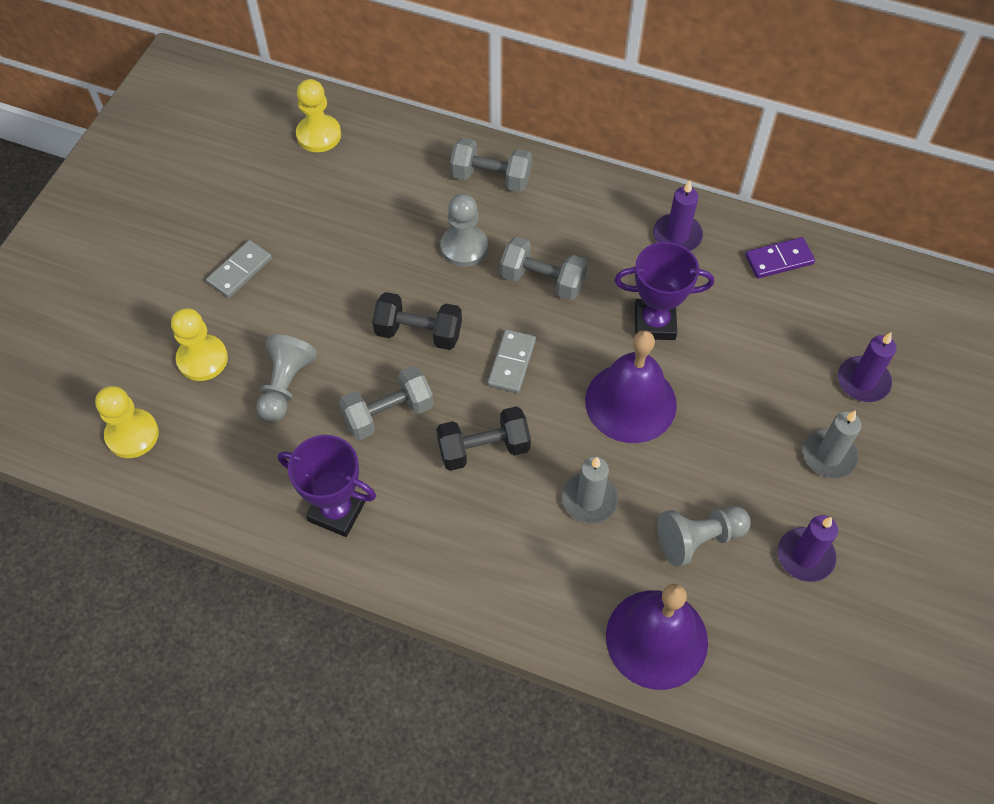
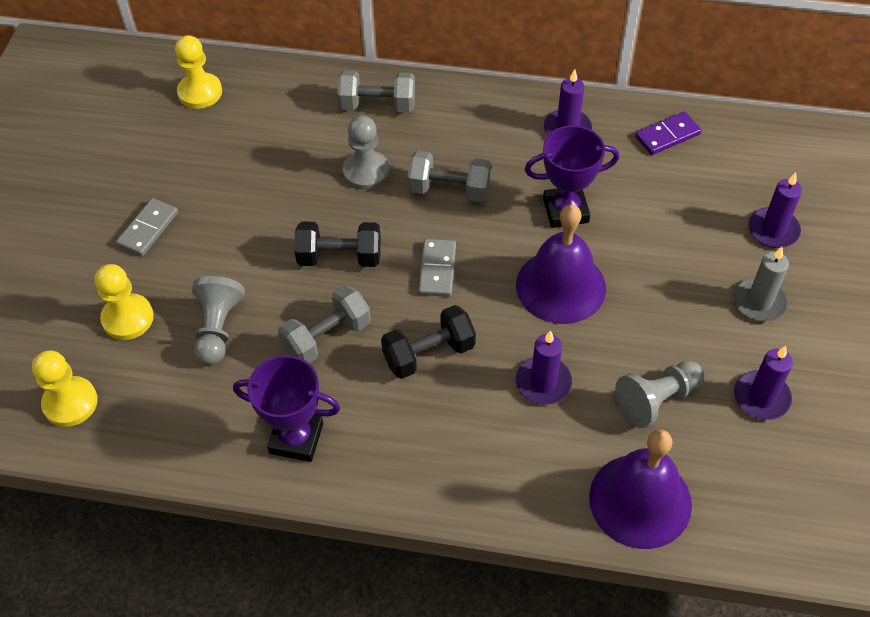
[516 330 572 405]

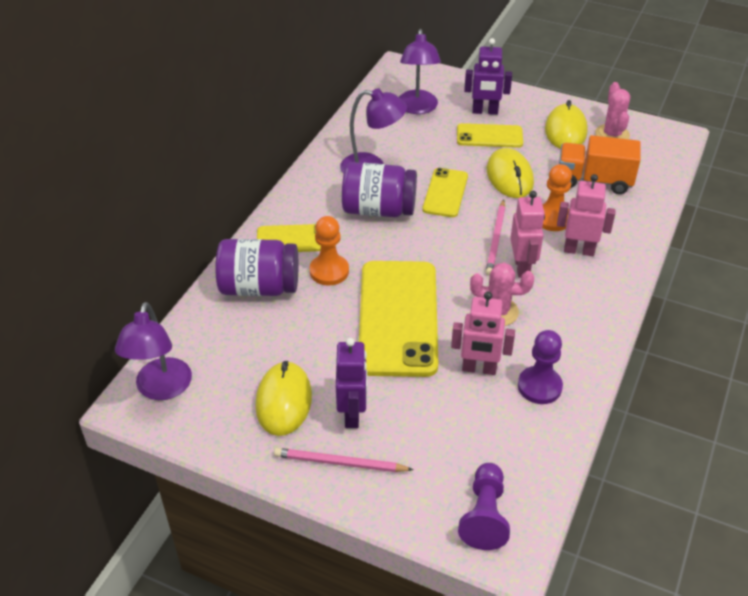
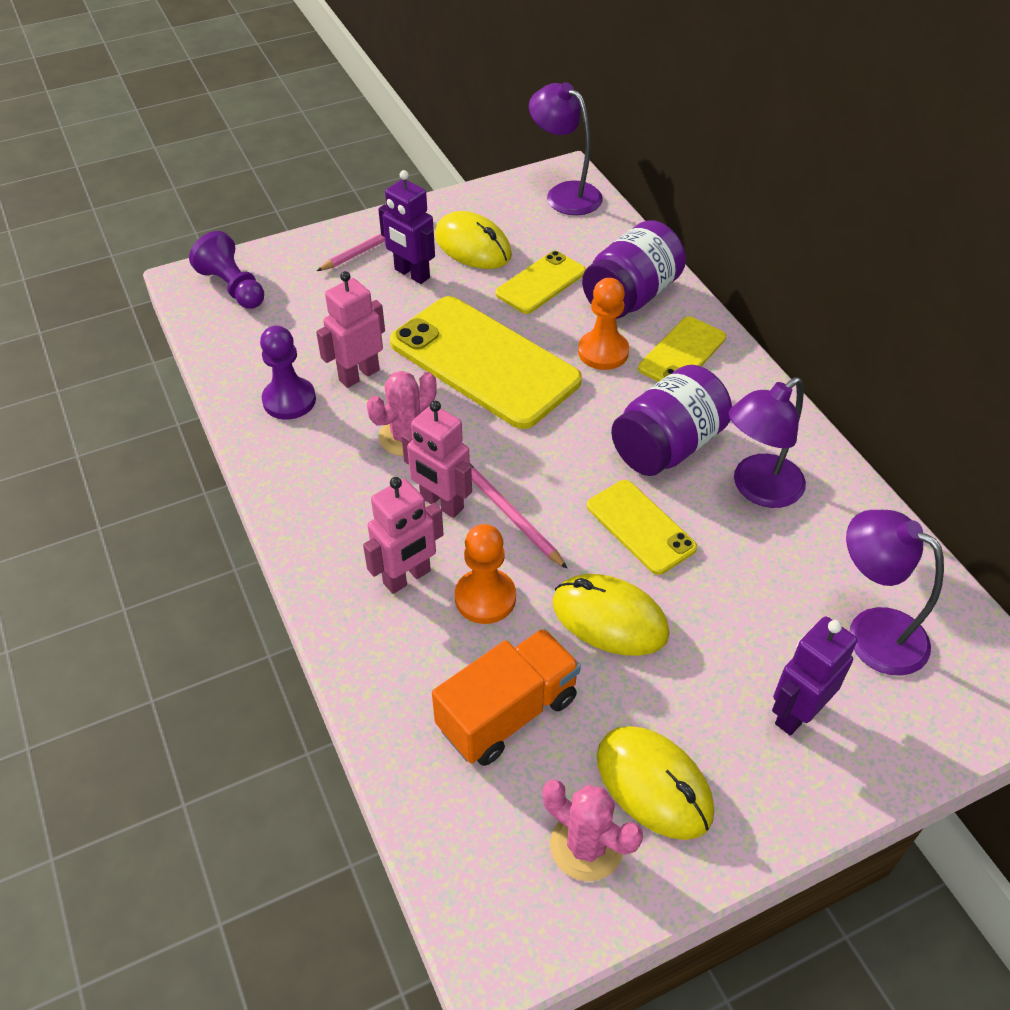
[495 251 586 314]

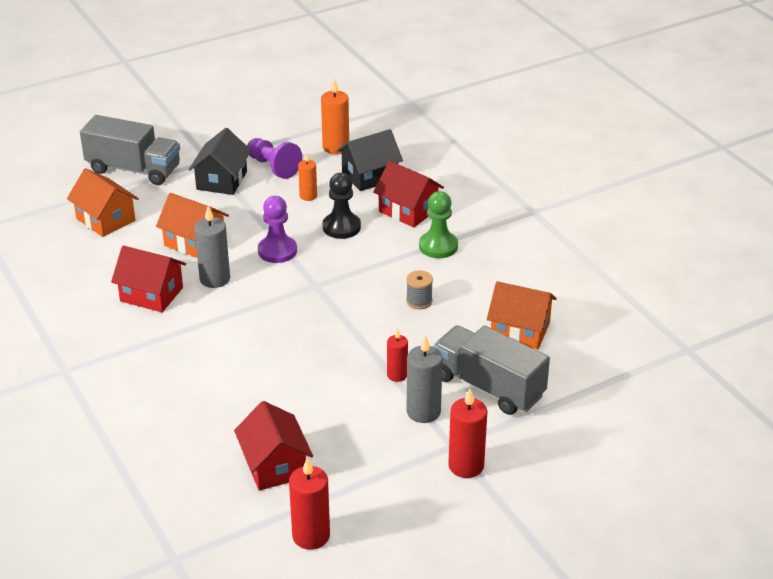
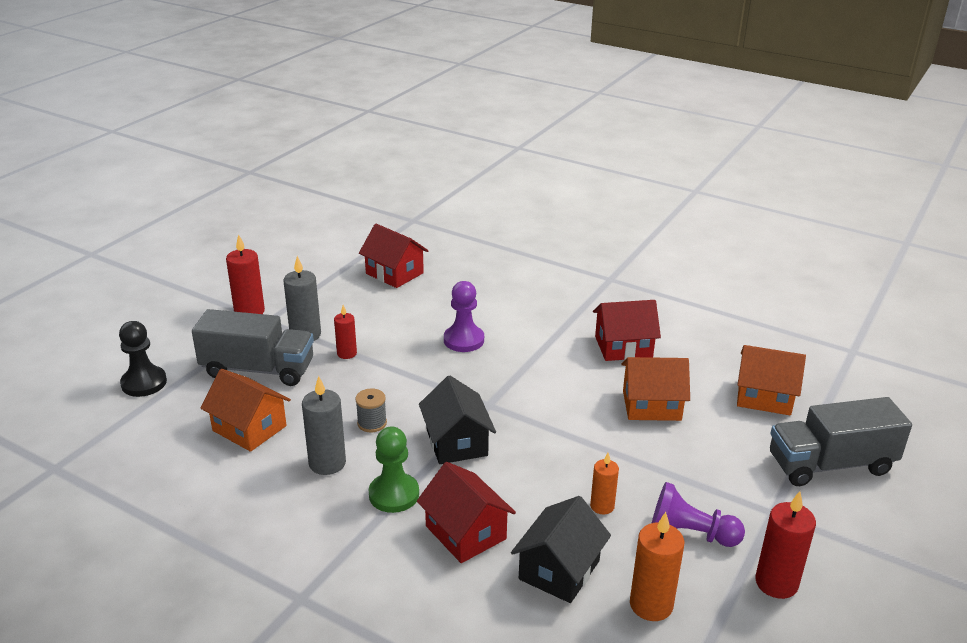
[419 376 496 464]
[417 462 516 563]
[119 321 167 397]
[444 281 484 352]
[302 376 346 475]
[201 369 291 452]
[755 491 816 599]

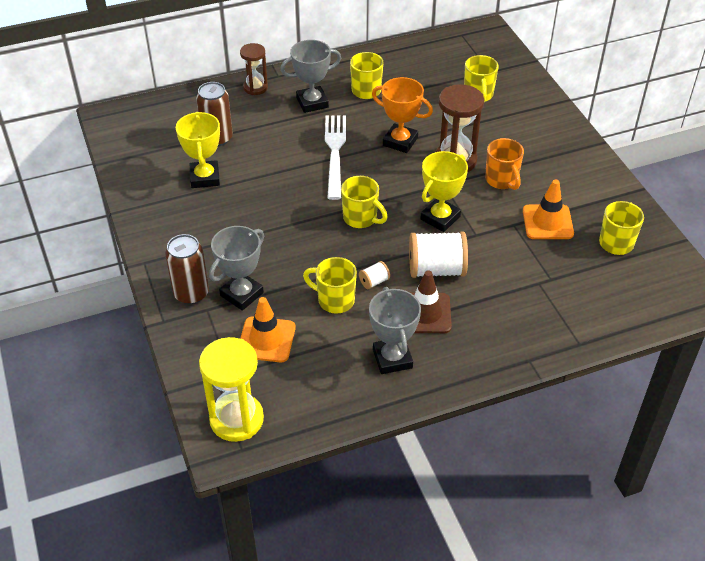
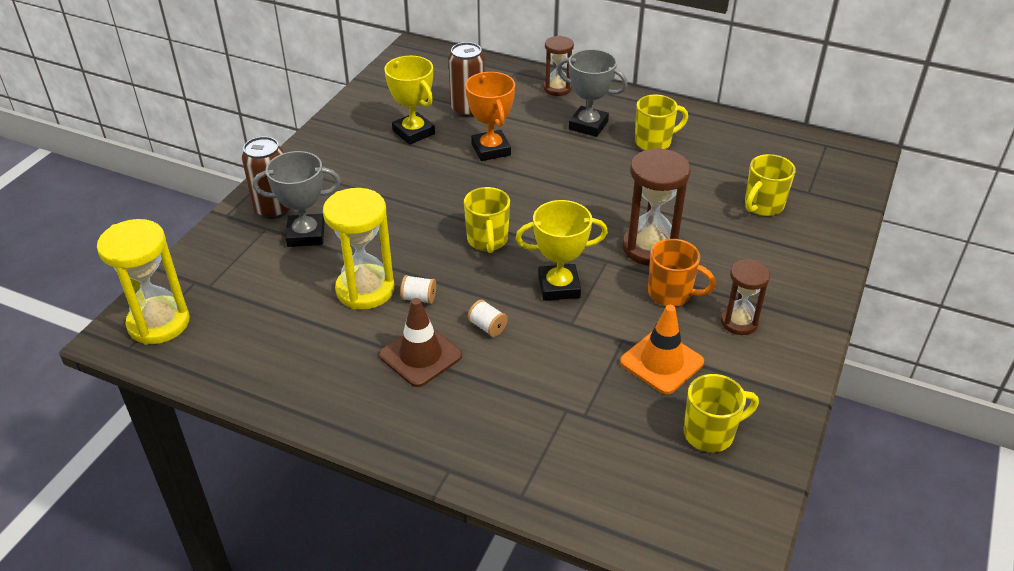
[465 72 515 161]
[384 56 435 145]
[325 115 346 200] (first image)
[648 239 716 306]
[468 300 508 337]
[323 188 394 310]
[369 287 421 374] (first image)
[240 297 296 362] (first image)
[721 259 770 335]

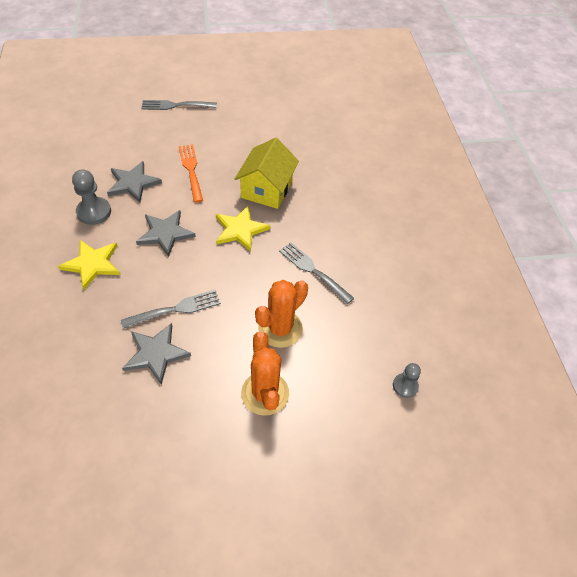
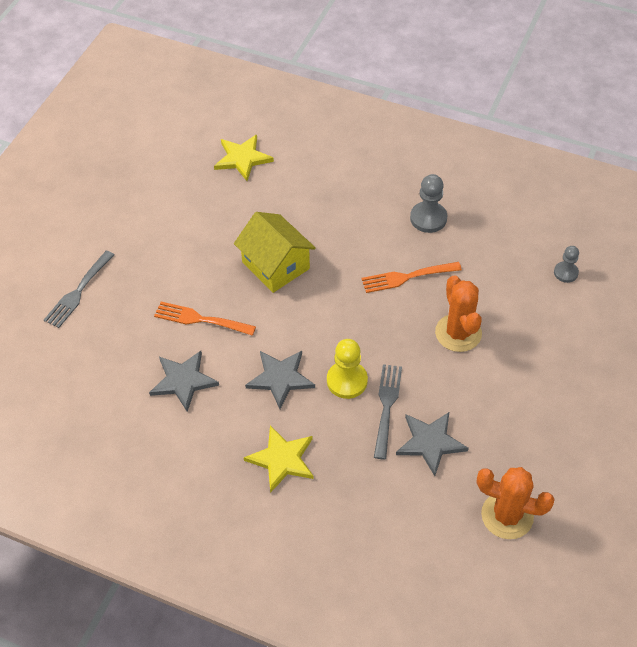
[410 174 447 233]
[214 135 274 181]
[362 262 462 293]
[477 467 555 539]
[327 339 368 399]

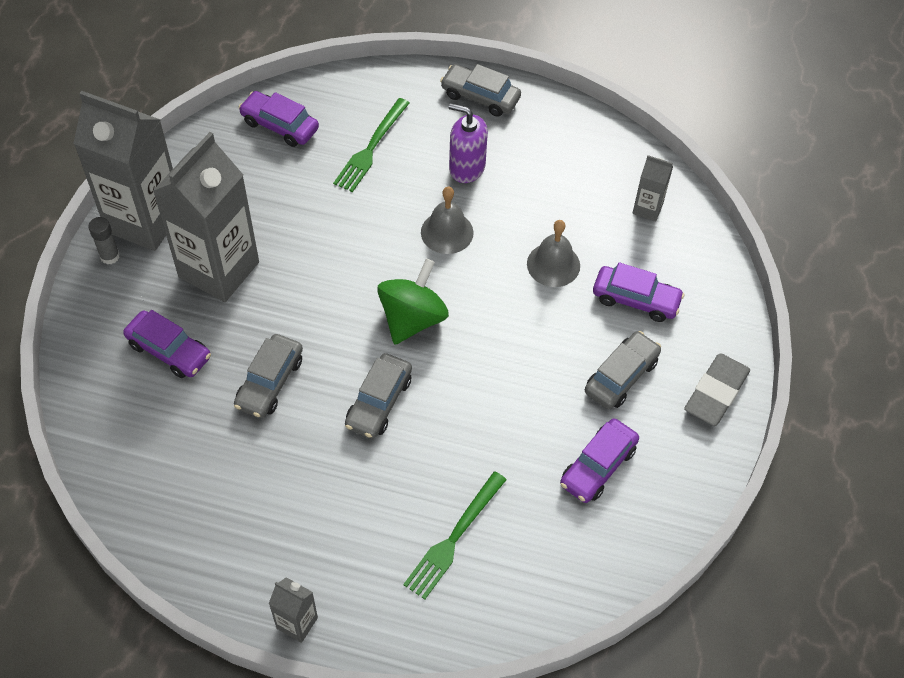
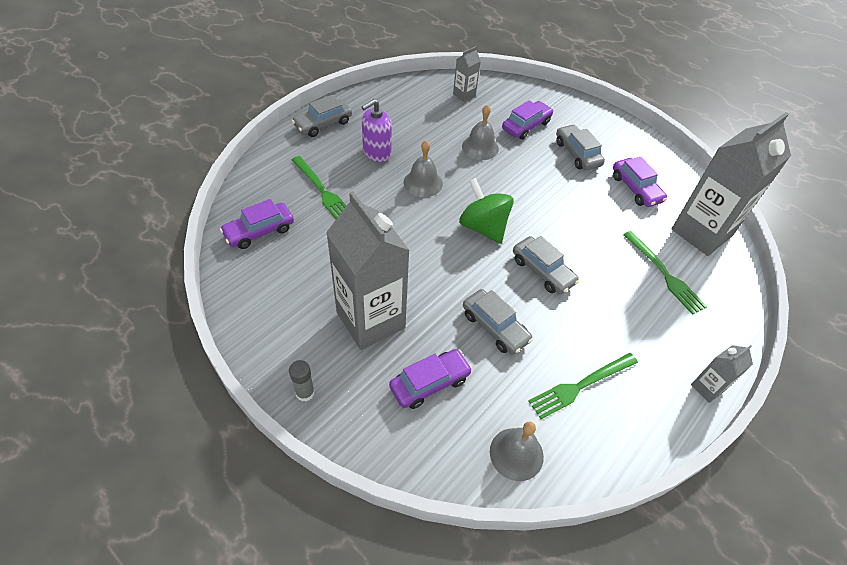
[672 112 791 256]
[684 353 750 426] (first image)
[528 353 638 419]
[490 422 544 481]

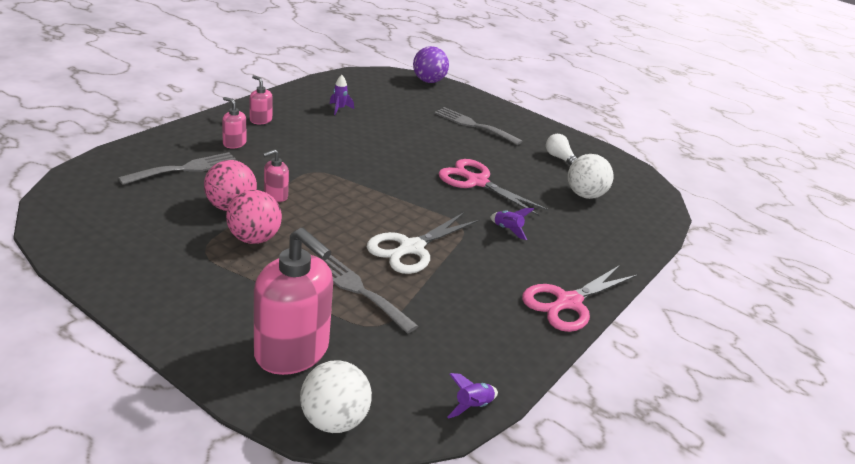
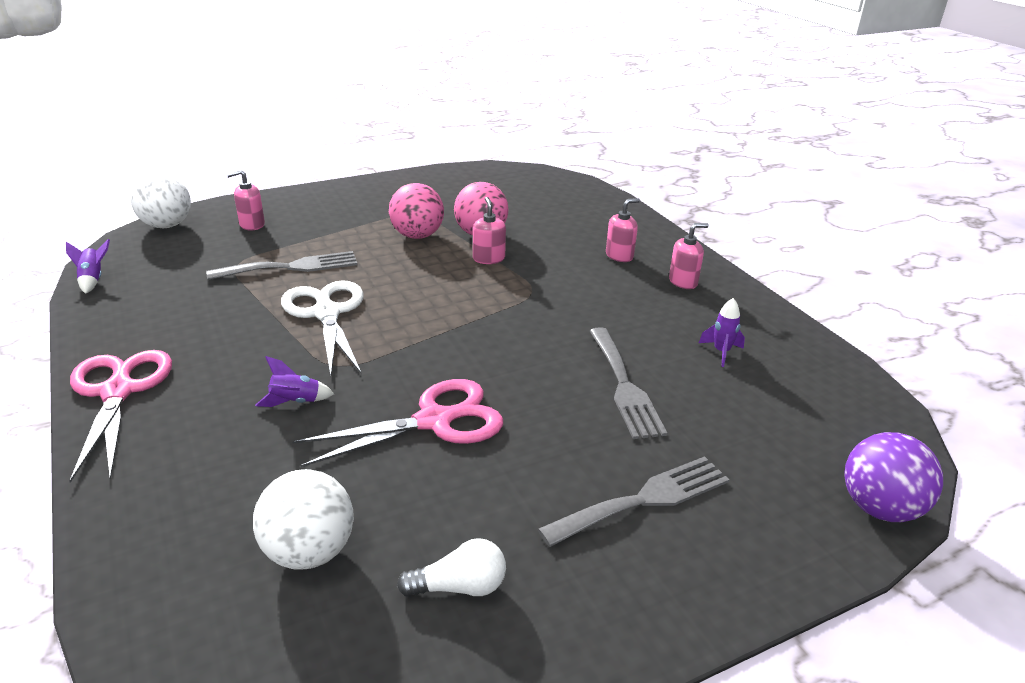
[590 327 668 439]
[227 170 265 231]

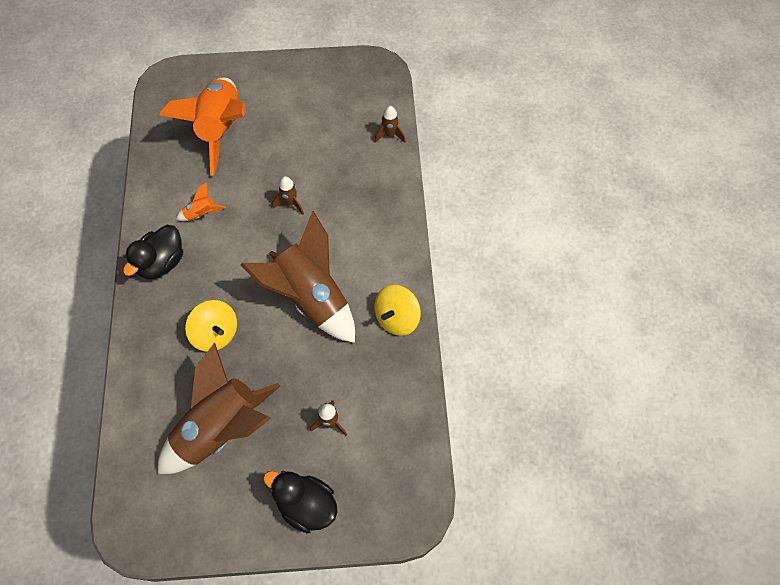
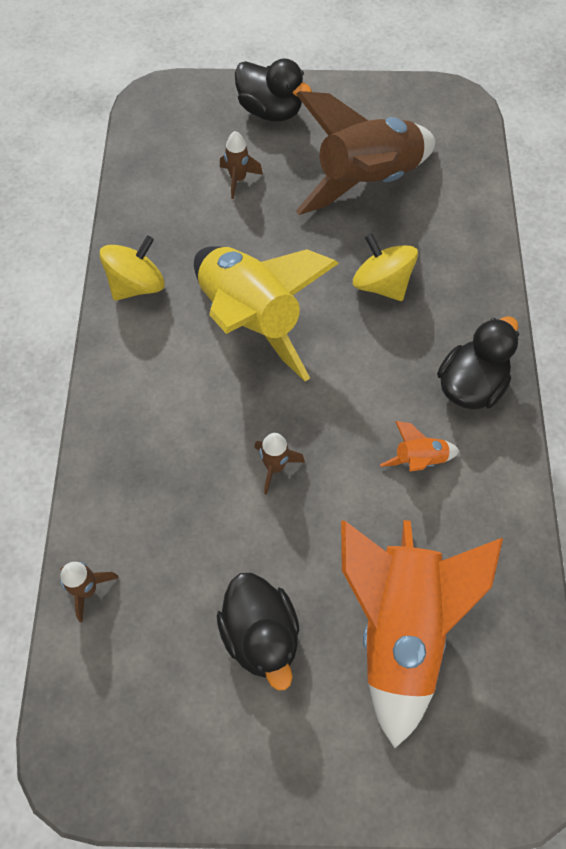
[194 246 339 382]
[217 573 299 690]

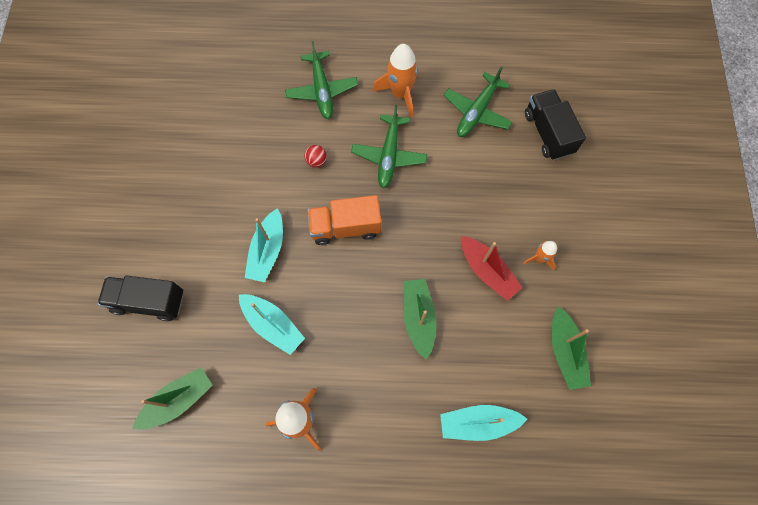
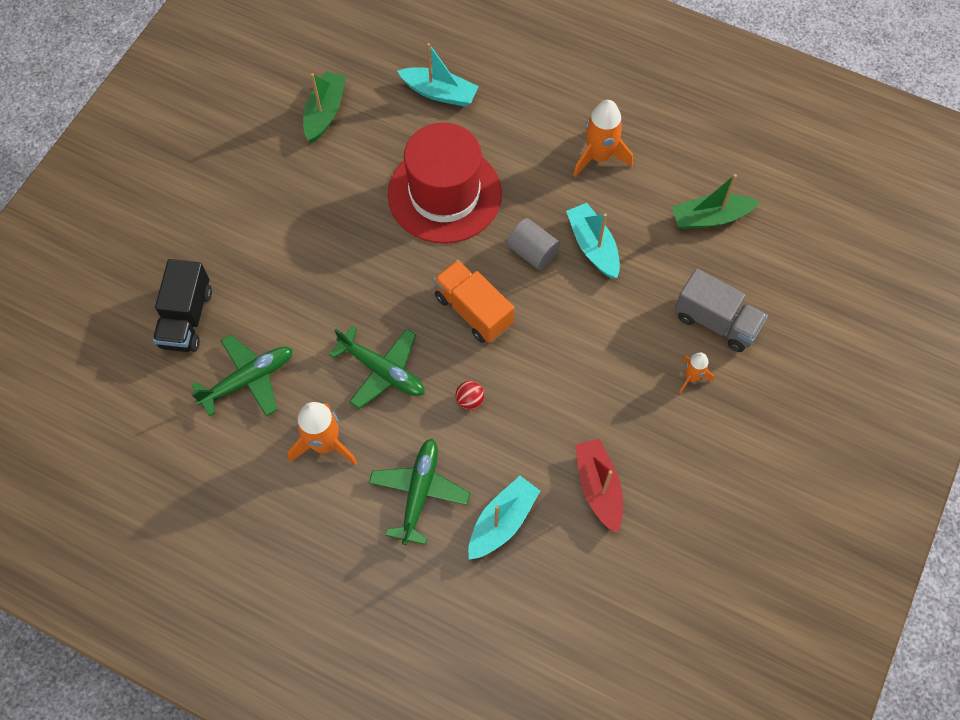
[329 326 425 409]
[433 260 514 343]
[468 476 540 560]
[575 438 623 533]
[679 353 714 393]
[675 269 768 352]
[388 123 502 244]
[507 218 560 270]

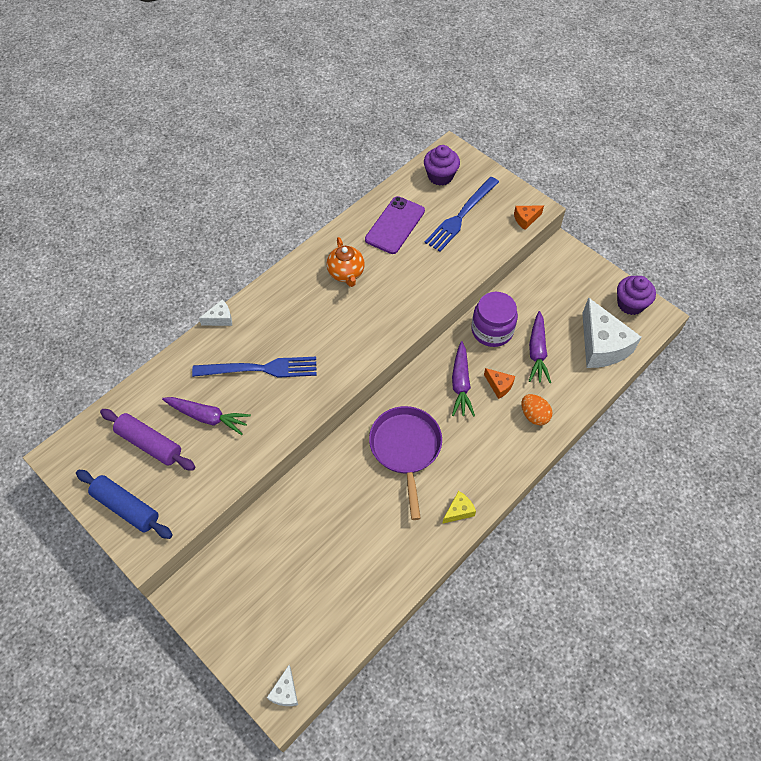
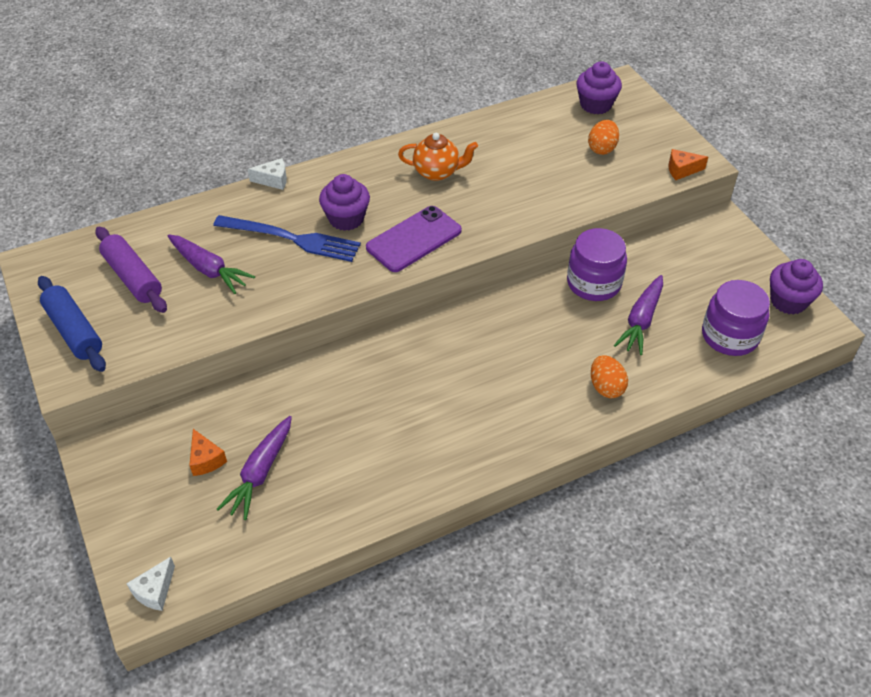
[588 120 619 155]
[366 206 462 272]
[398 133 478 181]
[702 280 770 356]
[217 416 292 520]
[189 429 227 476]
[369 406 442 520] (first image)
[442 491 476 524] (first image)
[319 174 370 231]

